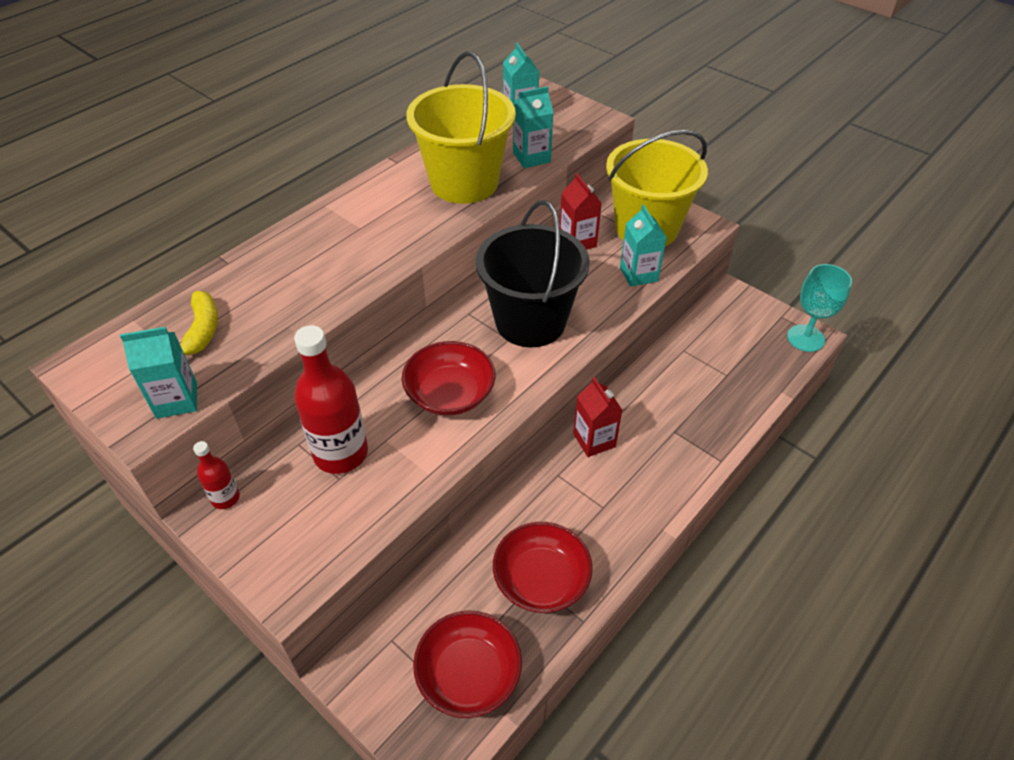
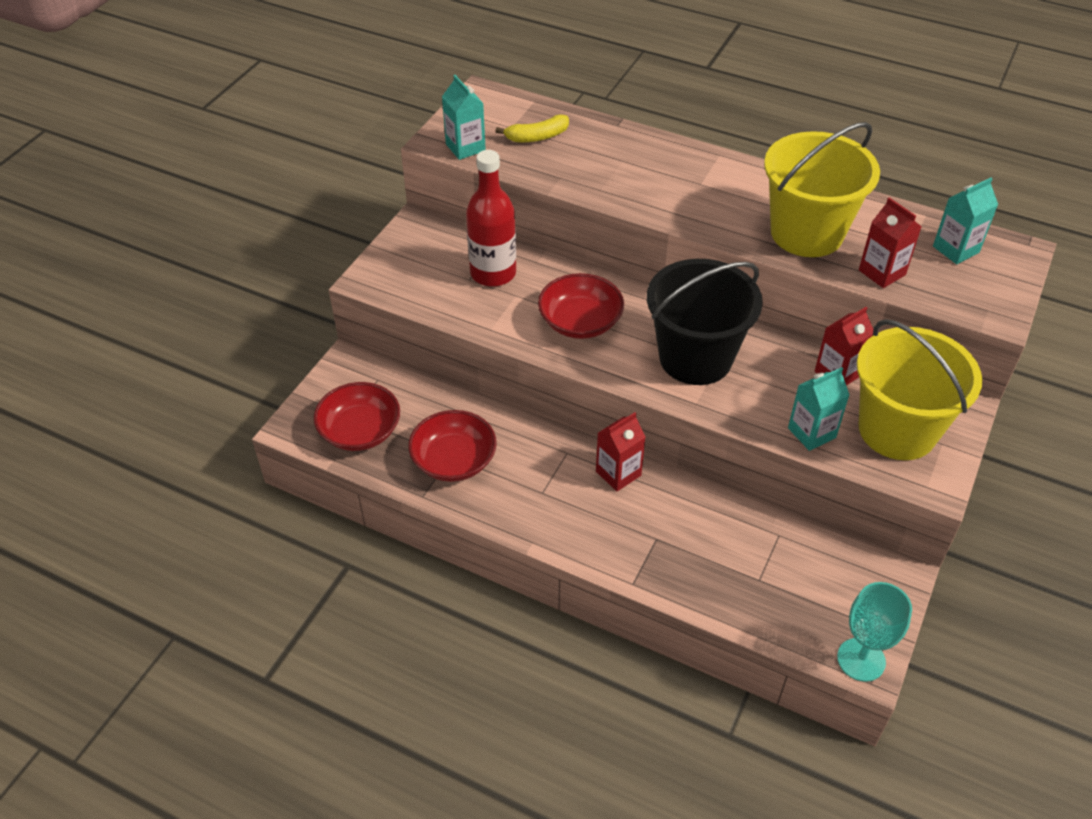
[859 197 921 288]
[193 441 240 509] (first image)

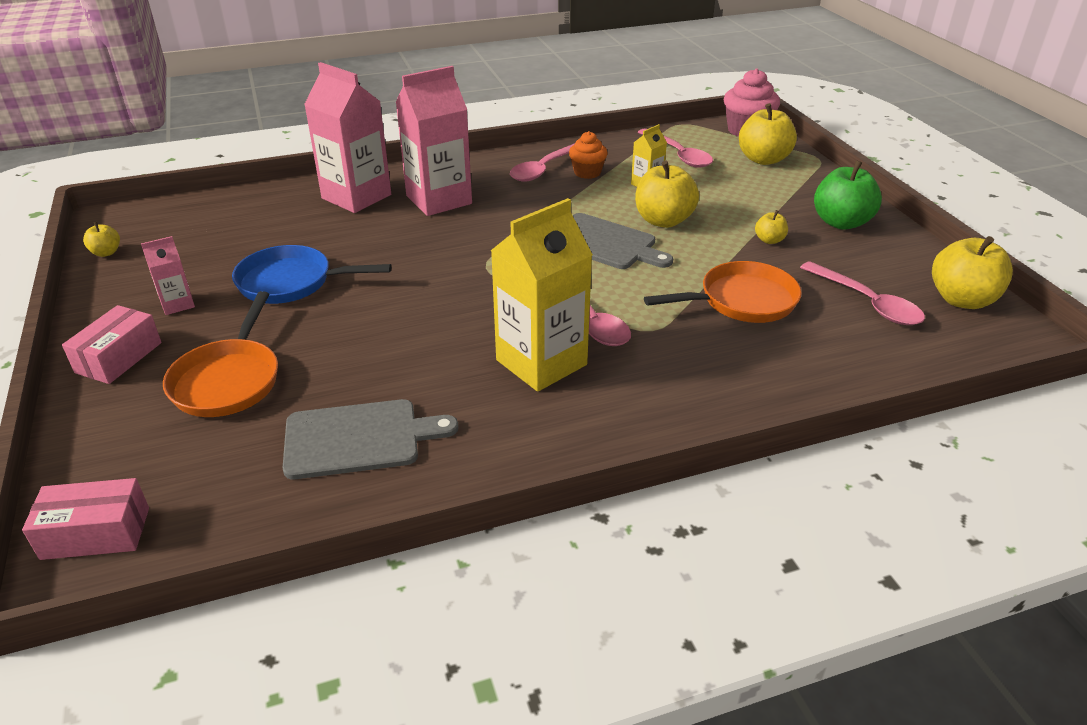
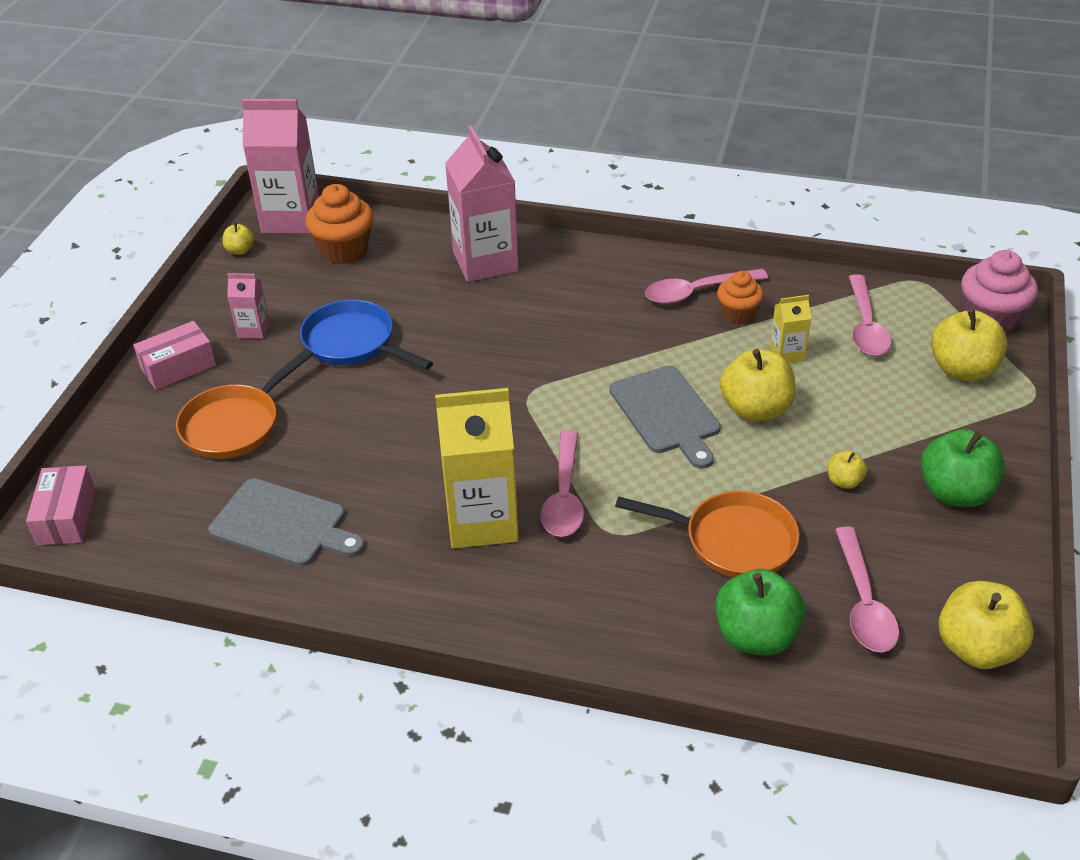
[242 99 319 234]
[26 465 96 545]
[305 184 373 264]
[715 569 805 656]

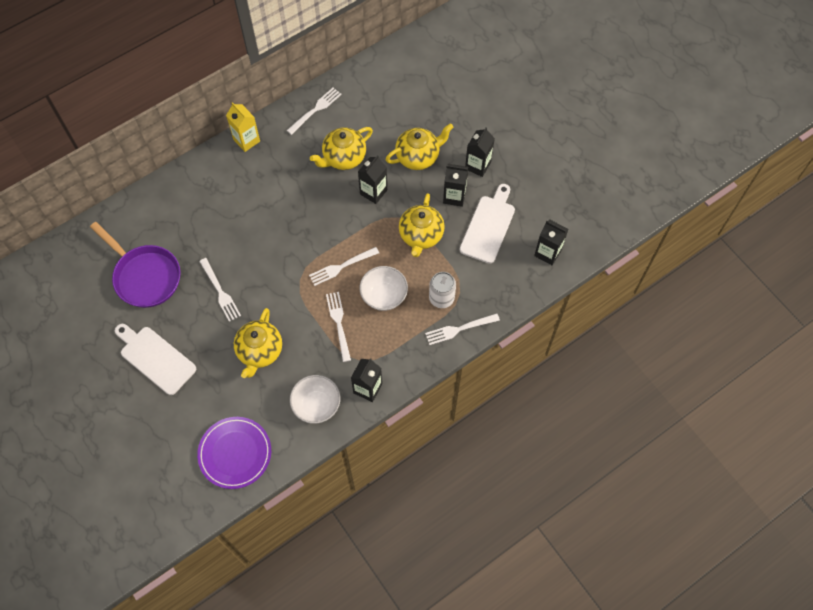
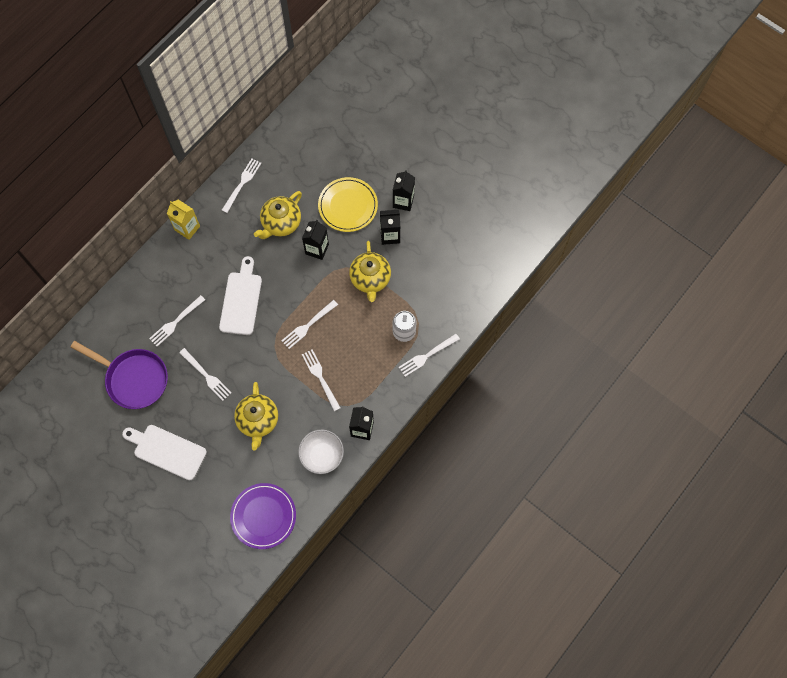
[318 177 378 232]
[219 256 262 335]
[534 219 569 265] (first image)
[359 266 408 311] (first image)
[149 295 205 347]

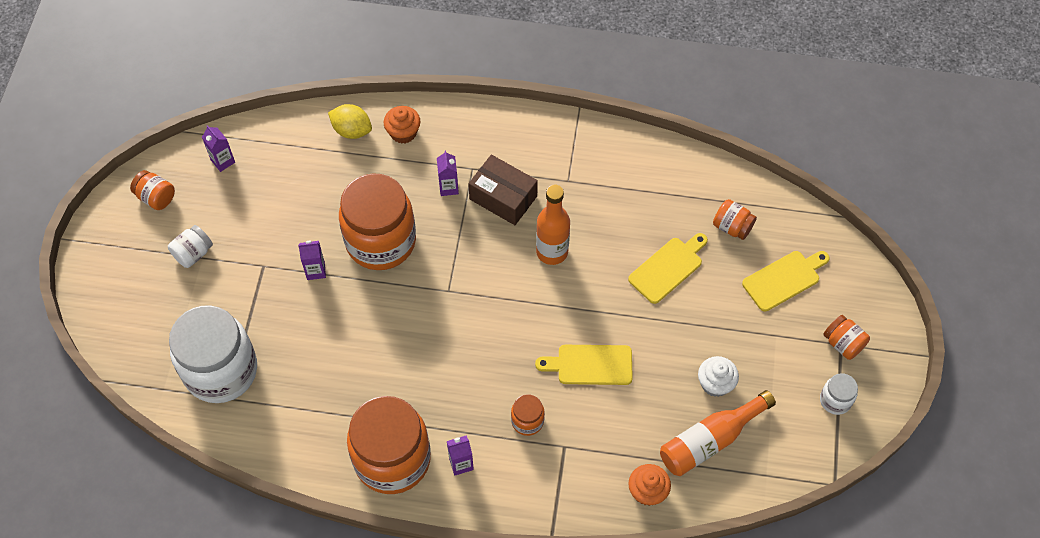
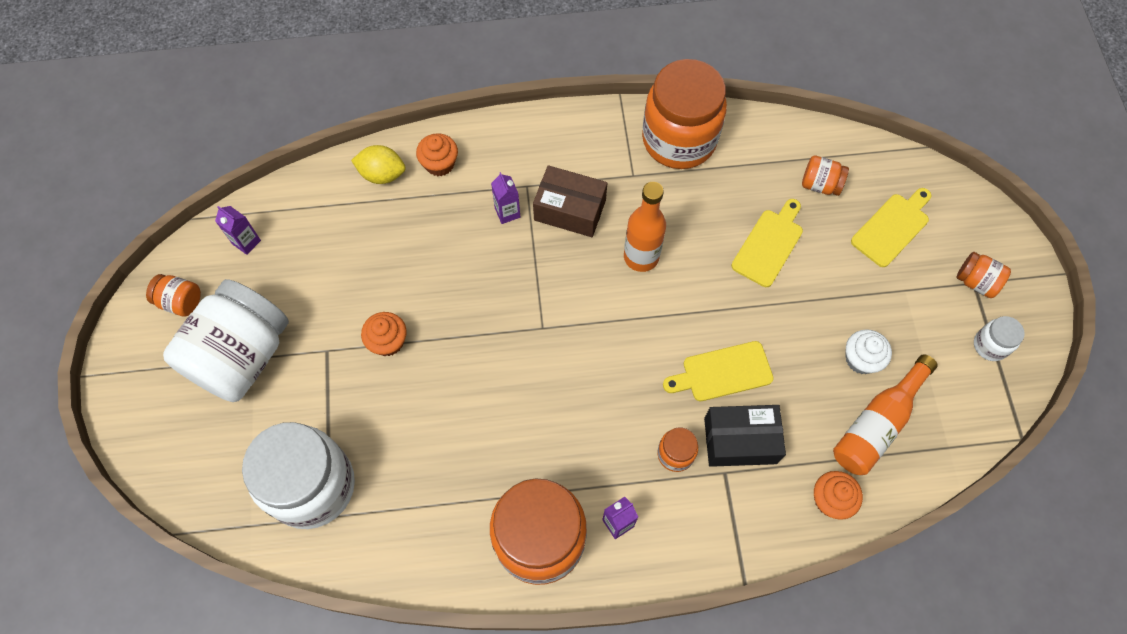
[642 59 727 169]
[163 279 289 402]
[361 312 407 356]
[704 405 786 467]

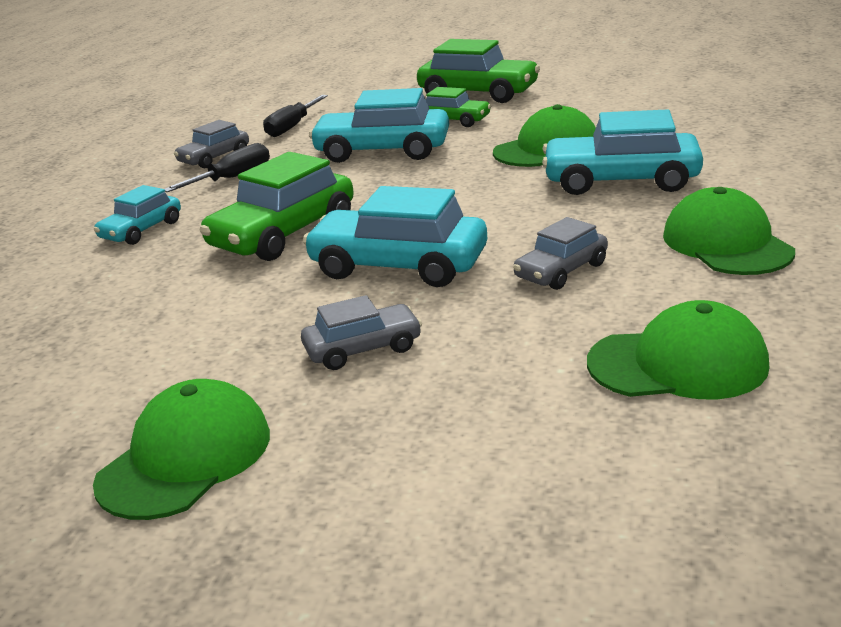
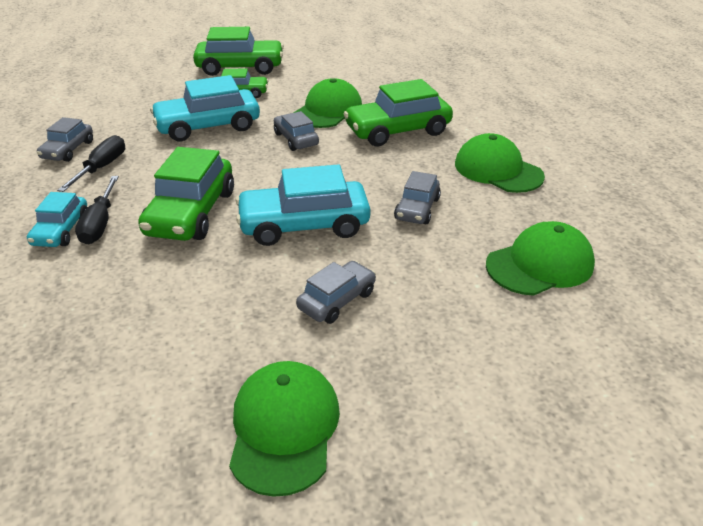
[75 176 119 244]
[344 79 453 146]
[274 111 319 151]

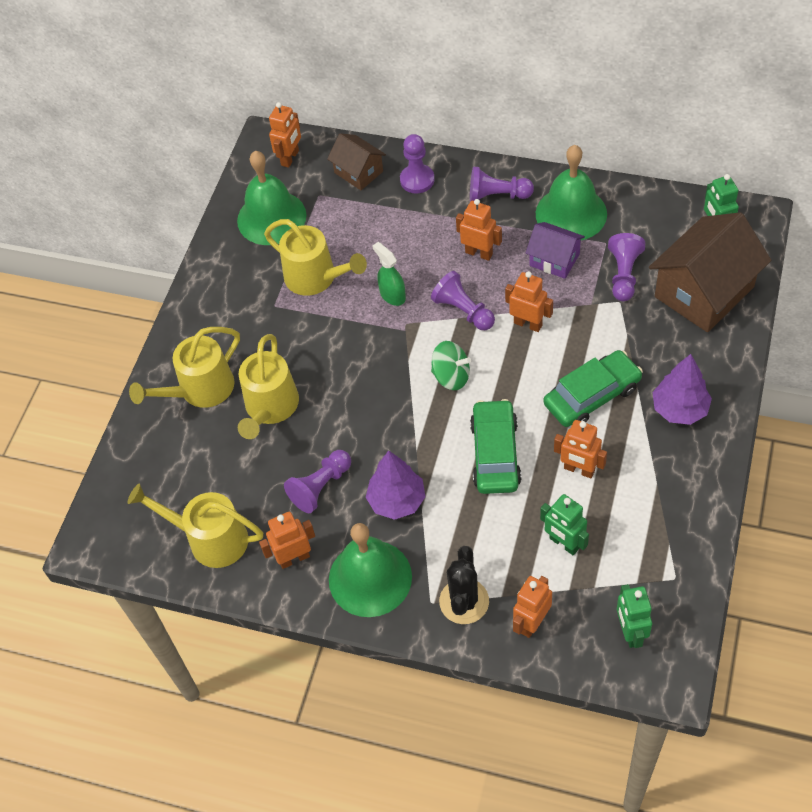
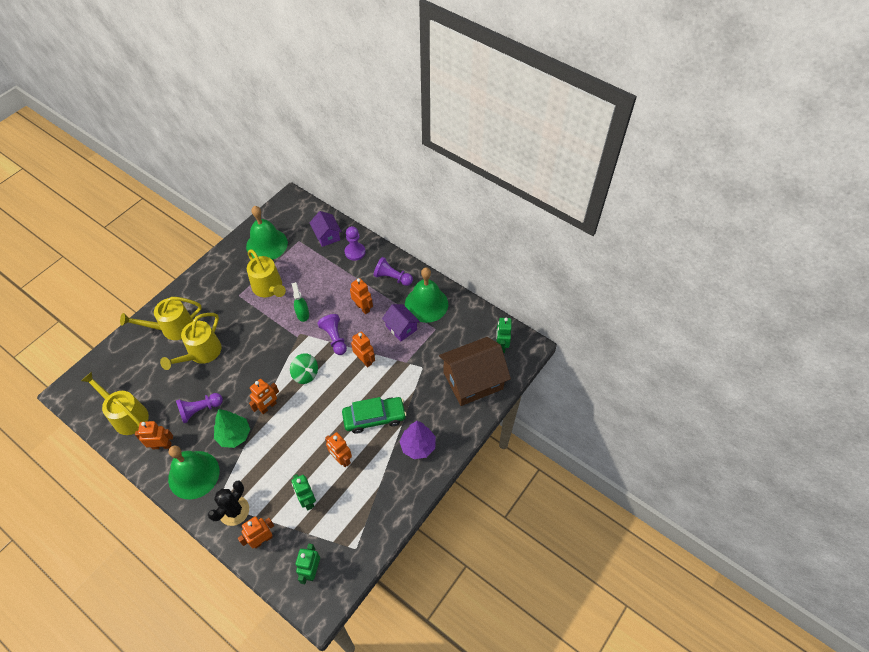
[249 379 279 414]
[310 211 342 247]
[608 233 645 301] (first image)
[470 399 522 494] (first image)
[214 409 250 448]

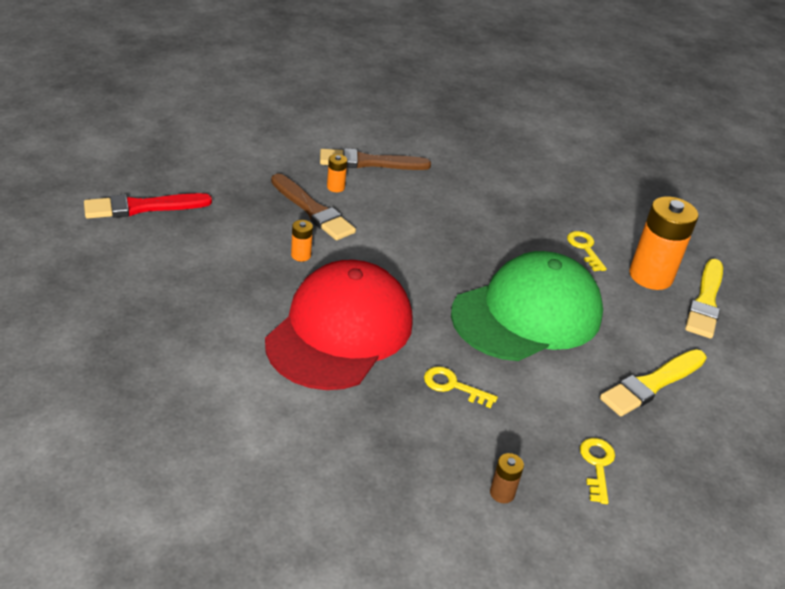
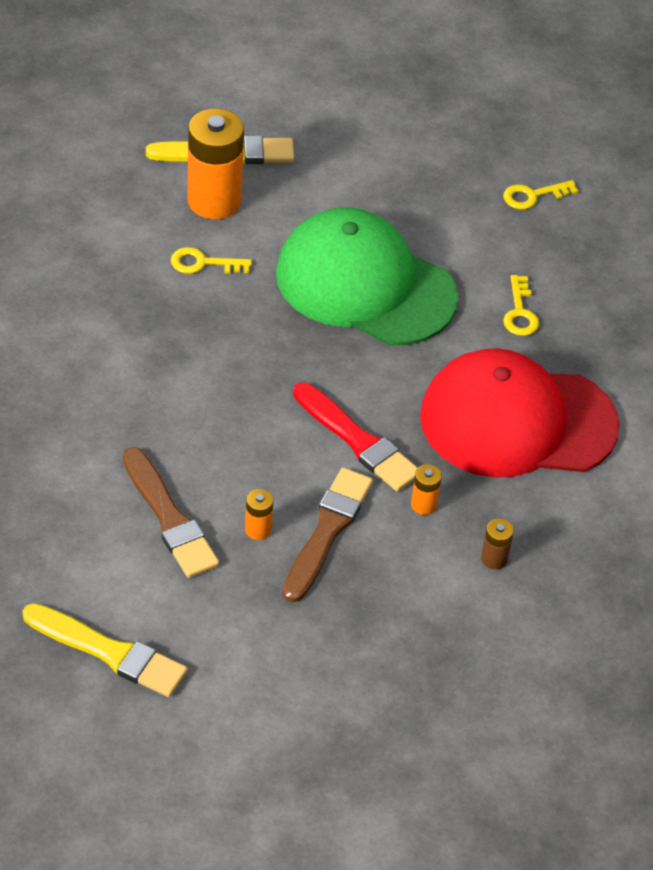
[293 382 418 492]
[171 247 252 274]
[22 603 188 697]
[481 519 514 570]

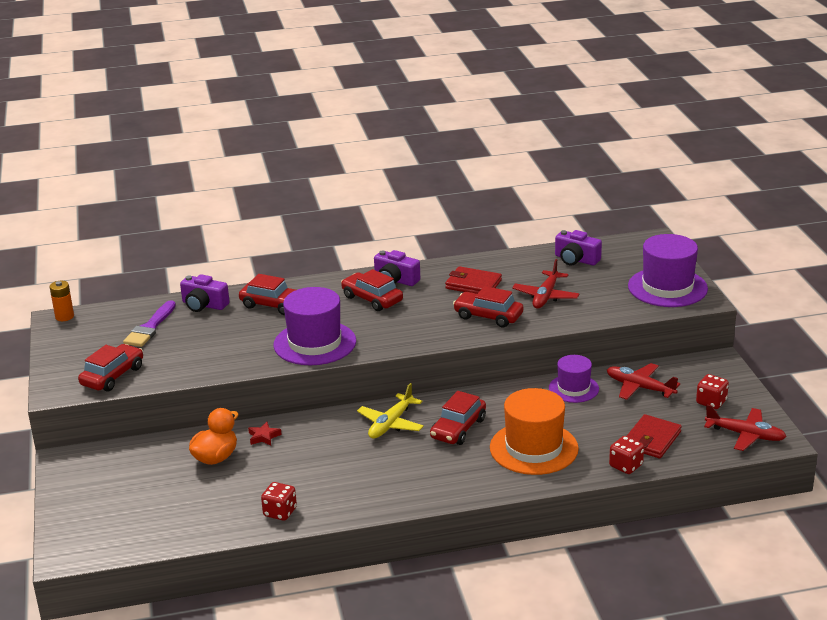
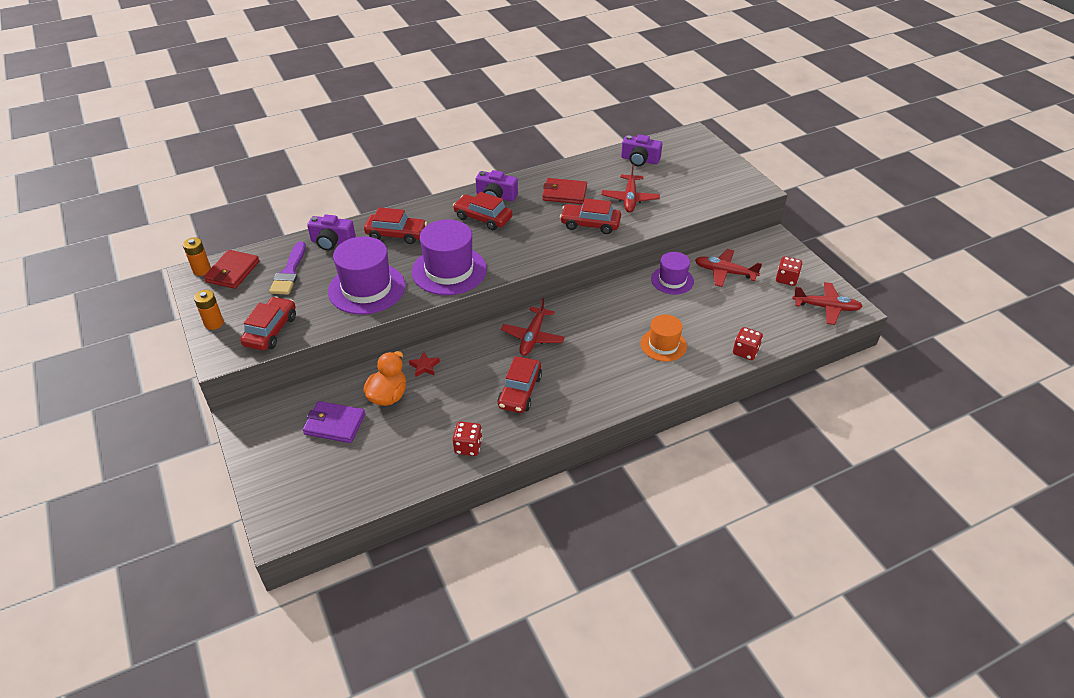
[328 237 405 315]
[501 298 565 356]
[641 315 687 362]
[497 356 542 413]
[204 250 260 289]
[194 290 224 330]
[303 401 365 443]

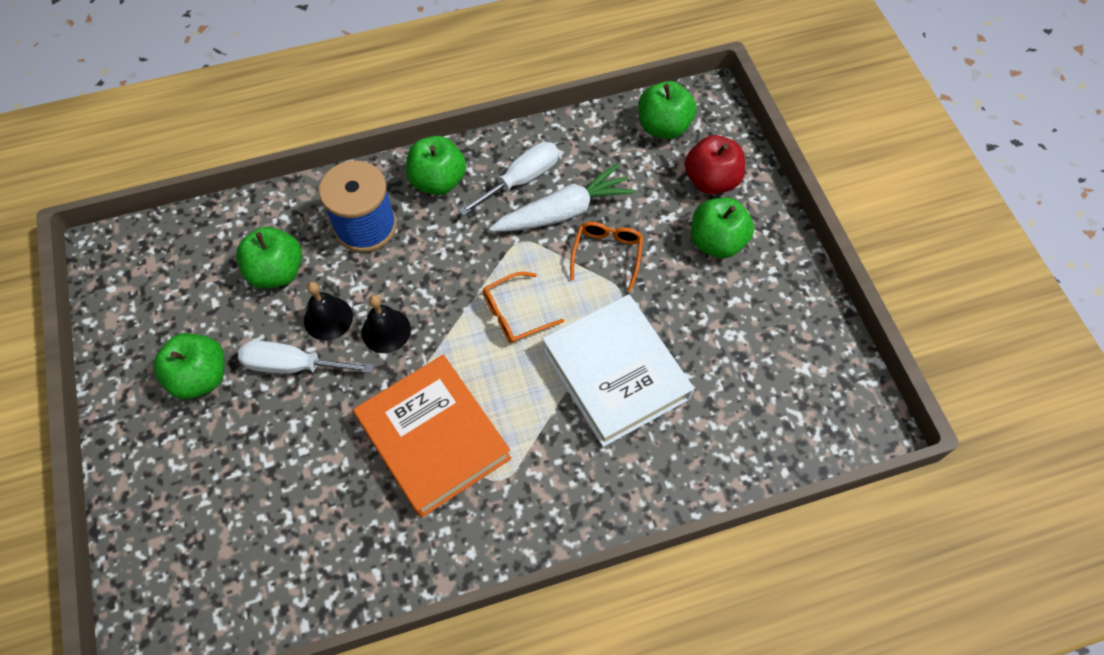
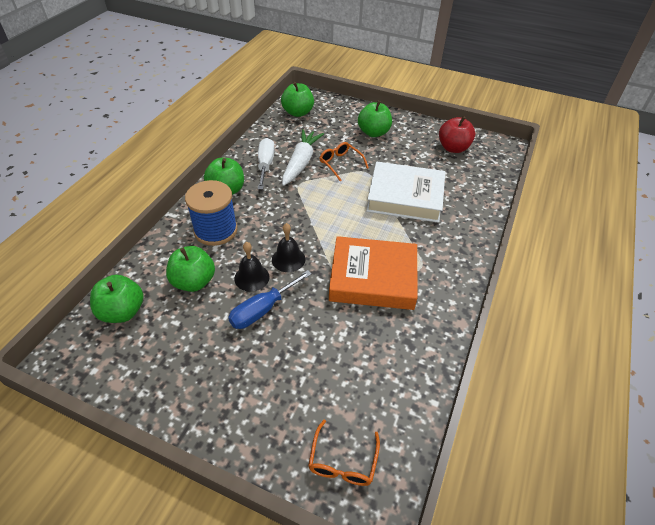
[439 116 475 153]
[308 420 380 486]
[90 275 143 323]
[228 270 312 329]

